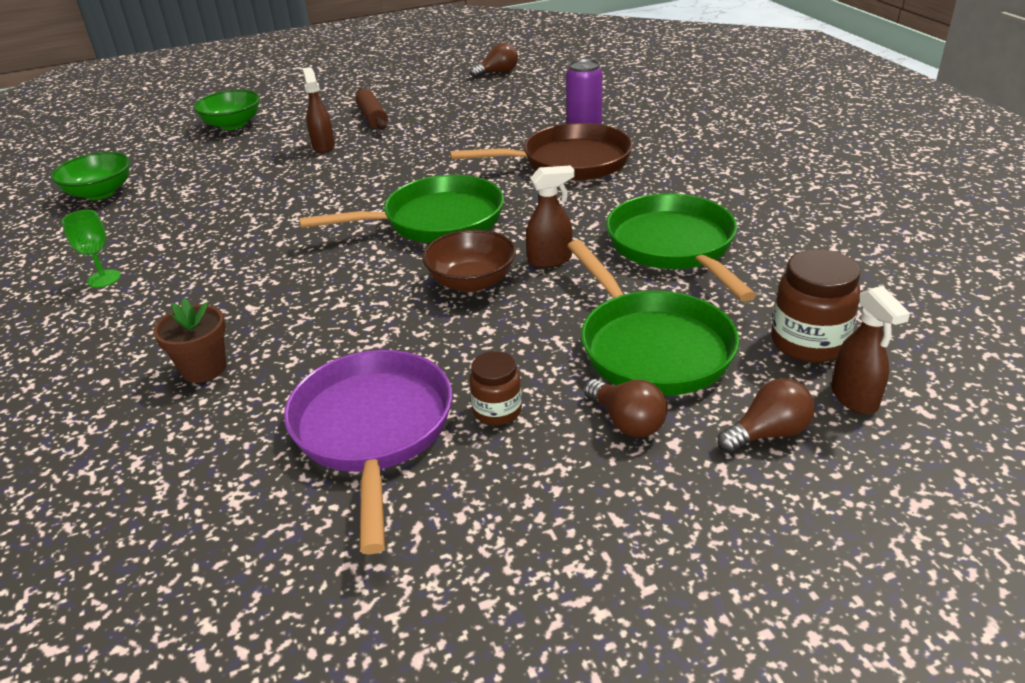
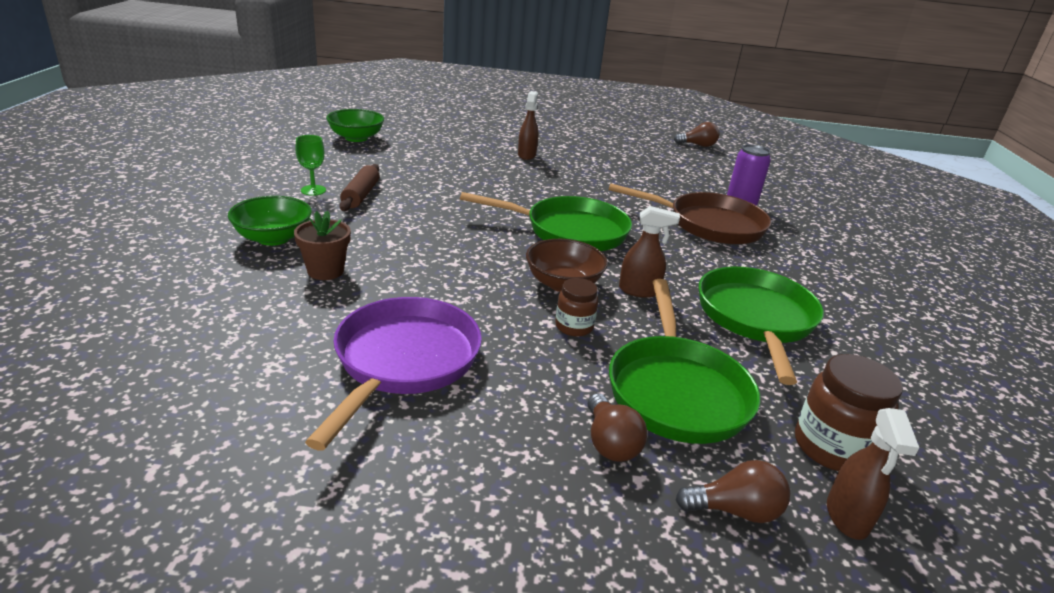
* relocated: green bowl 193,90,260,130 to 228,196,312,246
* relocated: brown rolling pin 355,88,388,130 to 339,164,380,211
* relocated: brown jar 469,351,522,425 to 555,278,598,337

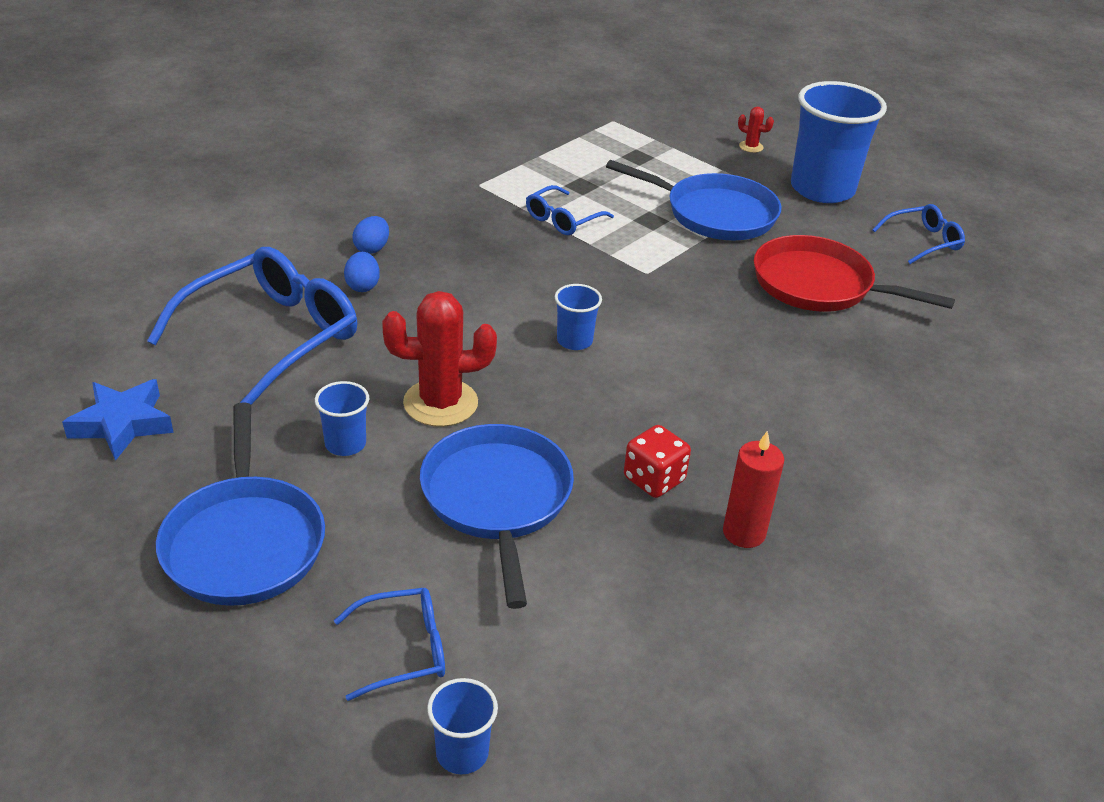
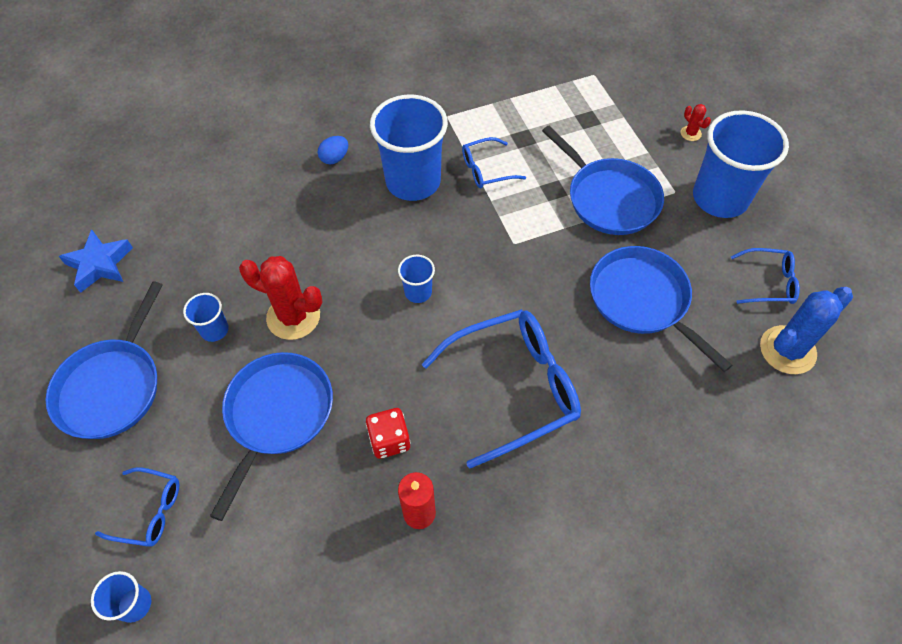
* relocated: blue glasses 147,247,357,405 to 422,309,581,468
* missing: blue egg 344,252,380,292
* colour: red pan 754,235,955,312 to blue pan 590,246,733,372
* appeared: blue cup 370,95,448,201
* appeared: blue cactus 760,287,853,374

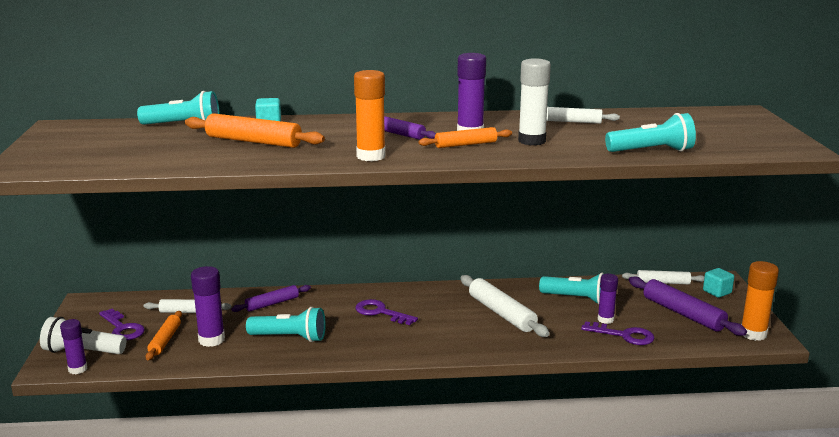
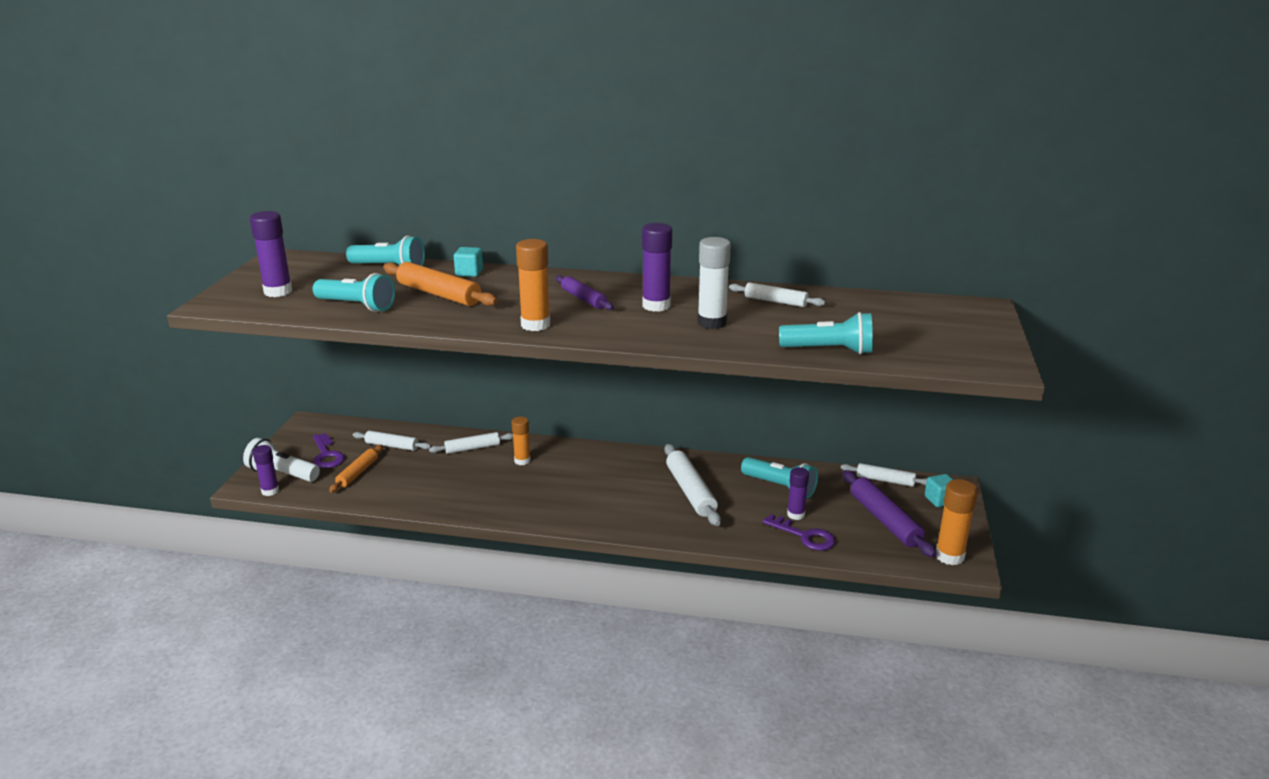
* relocated: purple glue stick 191,266,225,347 to 250,211,292,297
* colour: purple rolling pin 231,285,311,312 to white rolling pin 429,432,513,454
* relocated: turquoise flashlight 246,307,326,342 to 313,273,395,312
* missing: purple key 355,299,418,325
* missing: orange rolling pin 419,127,512,148
* appeared: orange glue stick 512,416,531,465

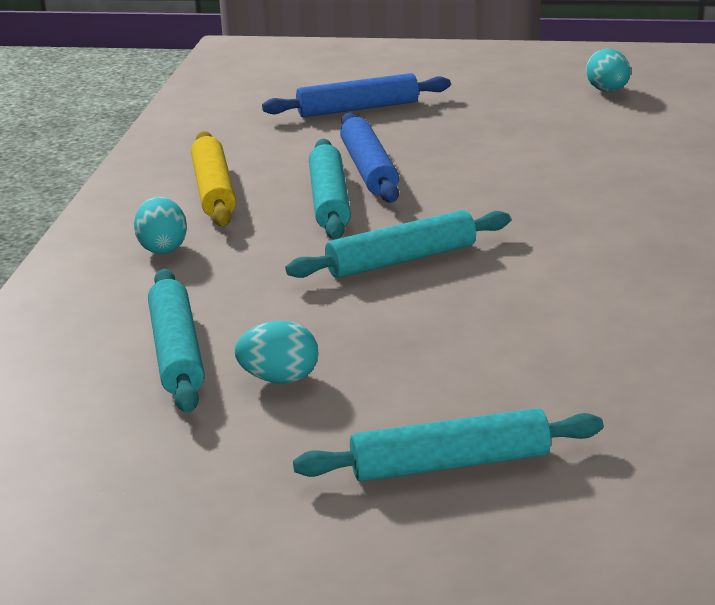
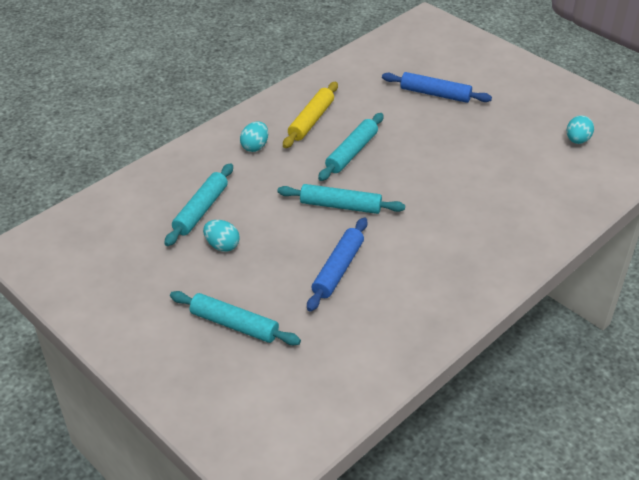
* relocated: blue rolling pin 340,113,399,203 to 307,217,367,312

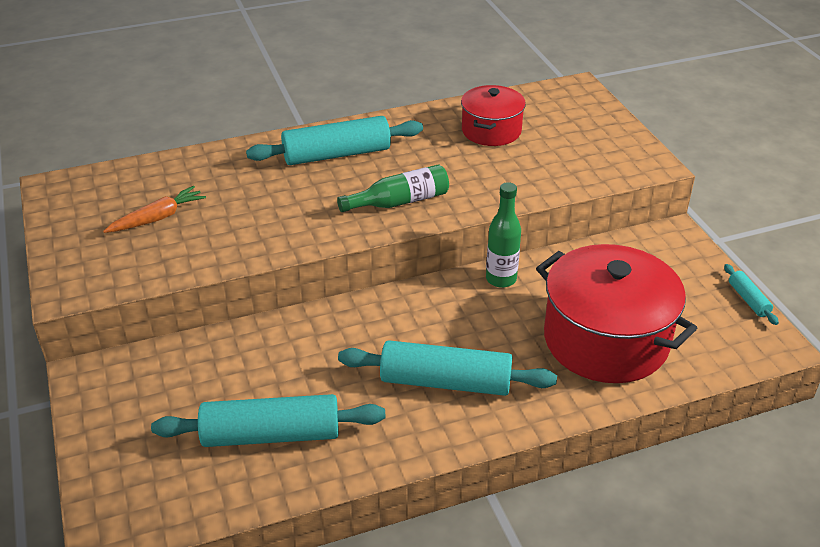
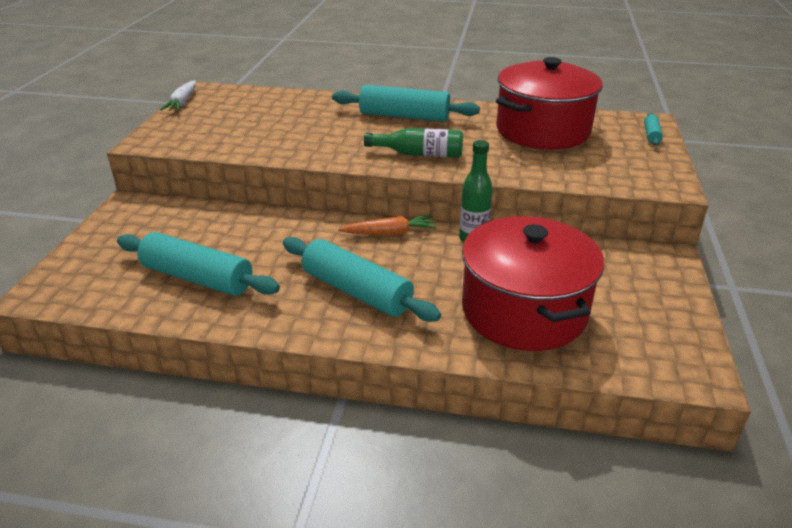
* relocated: orange carrot 103,186,206,233 to 338,215,437,236
* size: red pot 461,85,526,146 = 496,57,603,149 x1.73
* relocated: turquoise rolling pin 724,264,779,325 to 644,113,663,146
* appeared: white carrot 160,80,196,111

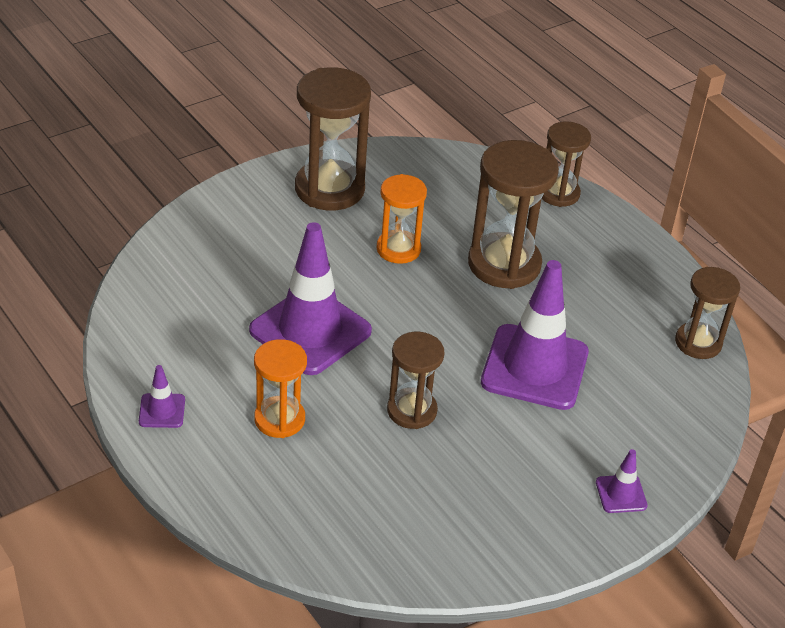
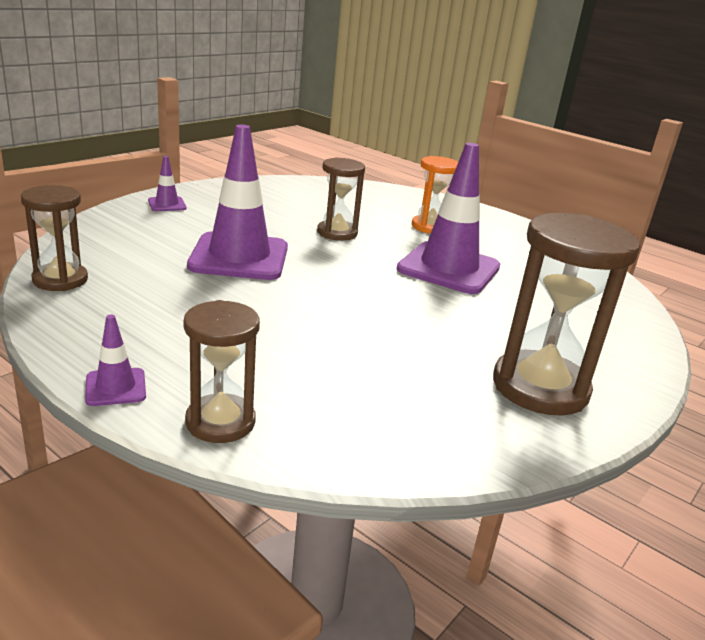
* relocated: purple traffic cone 139,365,185,428 to 85,315,146,406
* missing: orange hourglass 377,174,427,264
* missing: brown hourglass 468,140,559,289

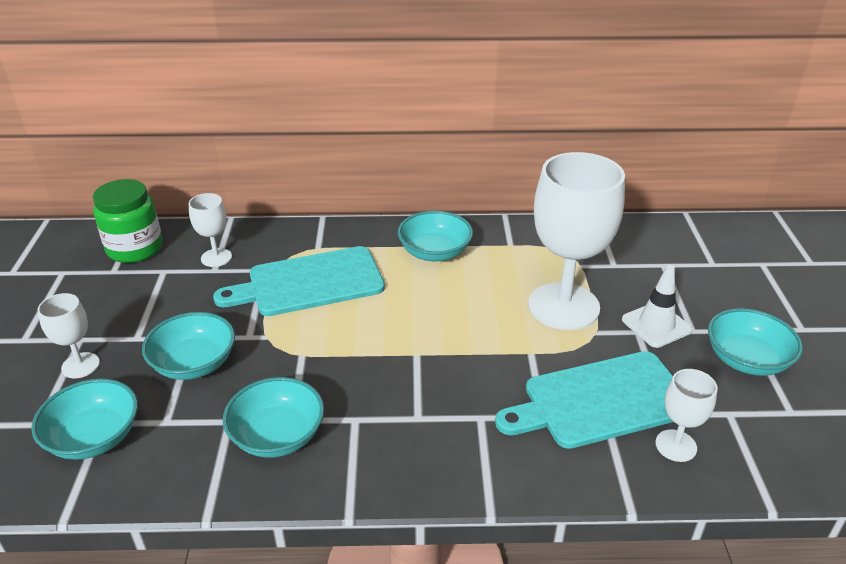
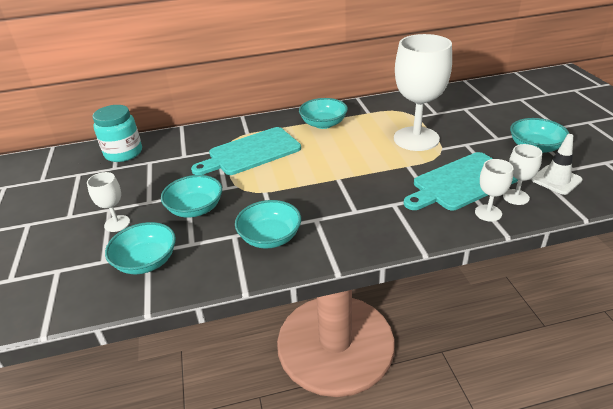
* colour: green jar 93,179,163,263 to turquoise jar 93,105,142,162
* relocated: white goblet 189,193,232,267 to 475,159,513,222
* relocated: white traffic cone 622,265,692,348 to 531,134,583,195

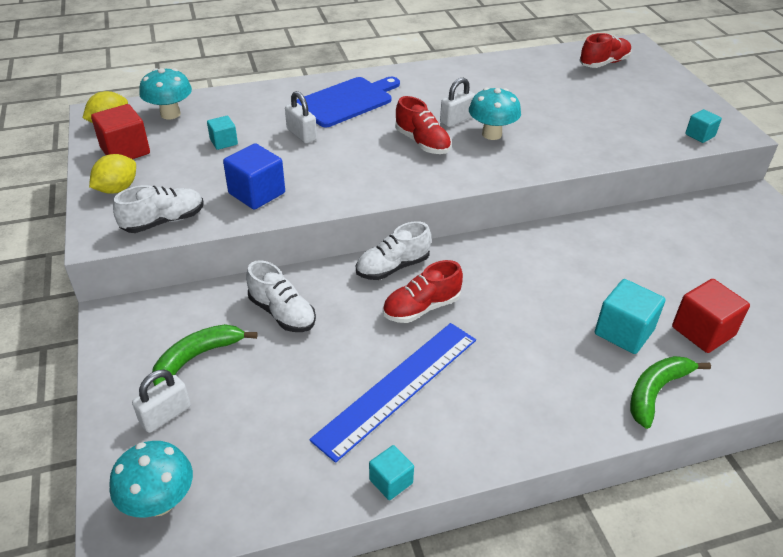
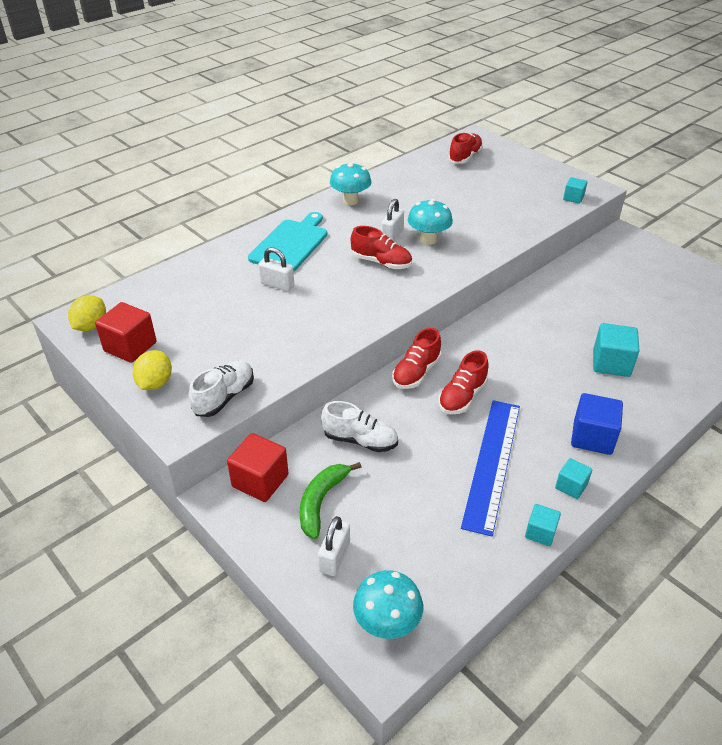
* relocated: turquoise mushroom 139,68,192,119 to 330,162,371,205
* relocated: turquoise cube 207,116,238,150 to 555,458,592,499
* relocated: blue cube 223,143,285,210 to 571,393,623,455
* colour: blue cutting board 297,77,400,127 to turquoise cutting board 248,212,327,272
* colour: white shoe 356,221,431,280 to red shoe 392,328,441,389
* missing: green banana 630,356,711,429
* relocated: red cube 672,279,750,353 to 227,433,288,502

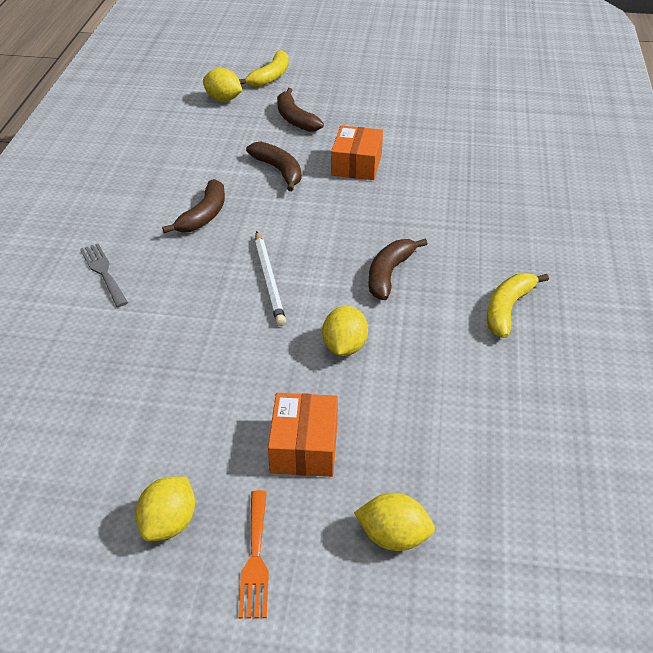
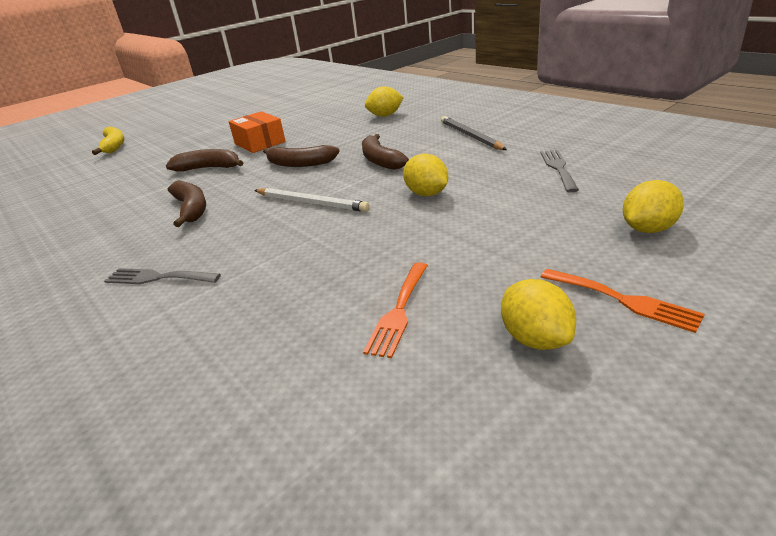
* relocated: yellow lemon 203,68,243,101 to 365,86,404,117
* missing: orange box 268,393,338,477
* relocated: brown banana 277,88,324,132 to 263,145,340,167
* exchanged: yellow banana 487,273,549,338 to grey pencil 441,116,507,150
* appeared: orange fork 363,262,428,358
* appeared: grey fork 540,150,579,193

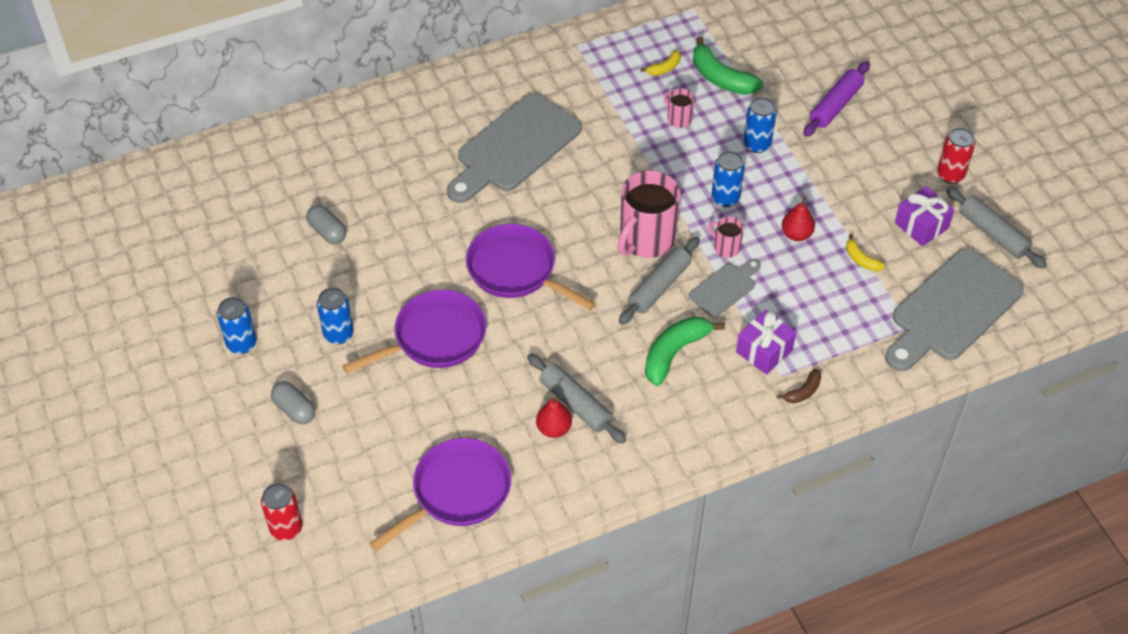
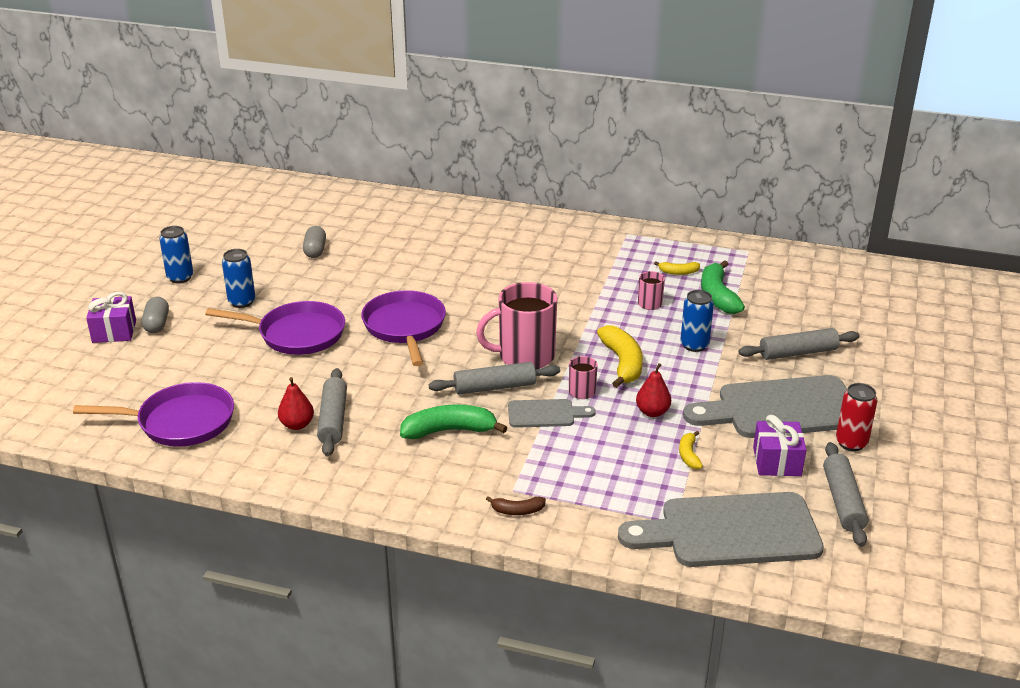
* missing: red can 261,483,303,541
* relocated: grey cutting board 447,93,582,203 to 683,375,847,438
* exchanged: blue can 711,151,745,207 to yellow banana 597,325,643,388
* relocated: purple gift 736,310,796,375 to 86,292,136,343
* colour: purple rolling pin 803,61,870,137 to grey rolling pin 739,328,860,360

